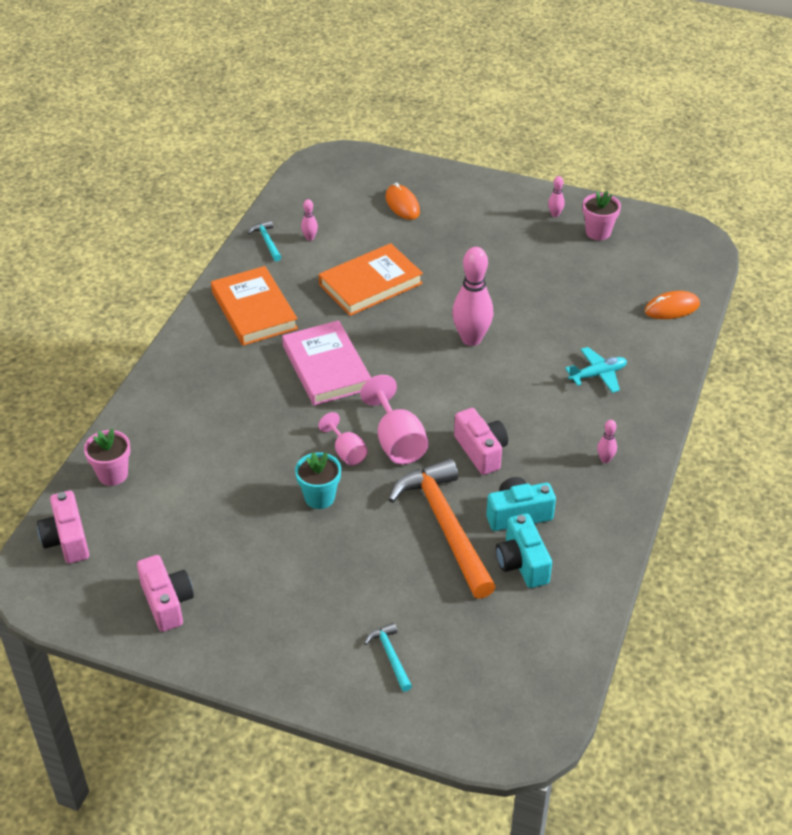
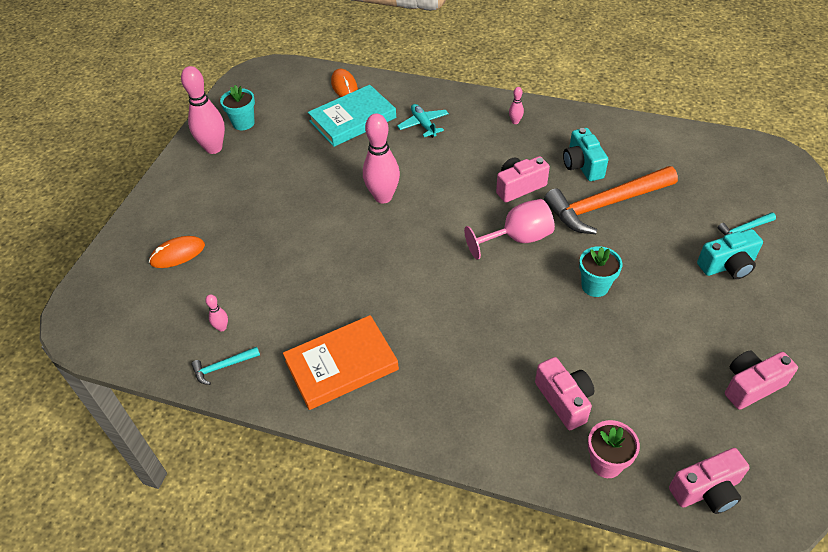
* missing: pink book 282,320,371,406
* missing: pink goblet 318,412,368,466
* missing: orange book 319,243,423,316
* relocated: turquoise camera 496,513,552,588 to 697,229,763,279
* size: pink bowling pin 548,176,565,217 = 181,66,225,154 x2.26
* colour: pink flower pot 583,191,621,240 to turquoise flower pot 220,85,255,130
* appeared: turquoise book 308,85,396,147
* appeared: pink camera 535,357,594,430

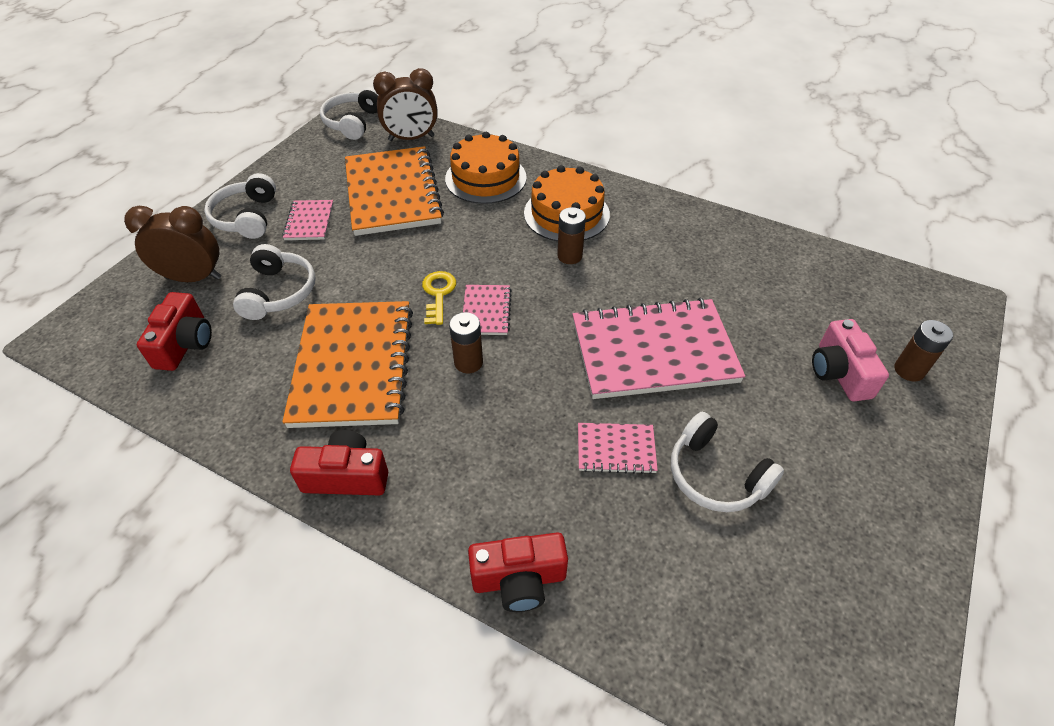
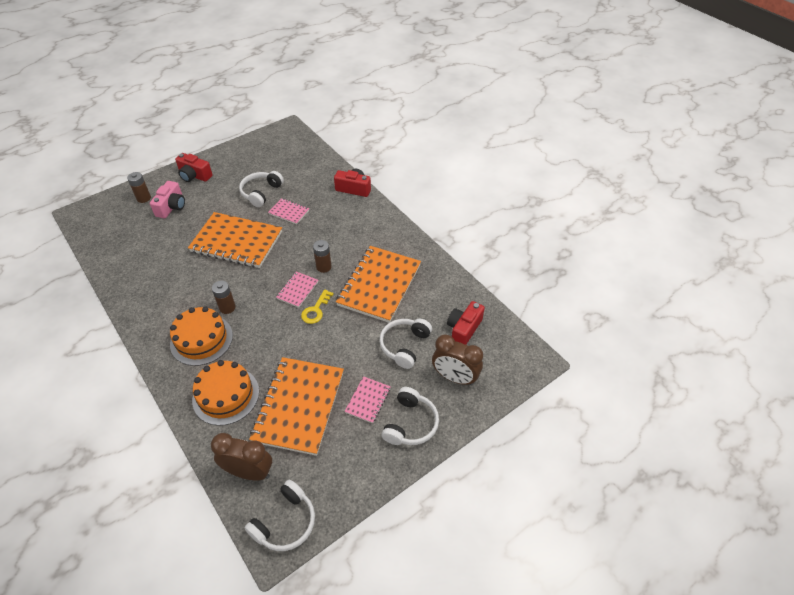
* relocated: red camera 290,430,388,495 to 175,153,213,182
* colour: pink notebook 573,298,745,399 to orange notebook 188,212,282,268
* spun: white headphones 671,412,784,512 = 239,171,284,207 135 degrees counterclockwise

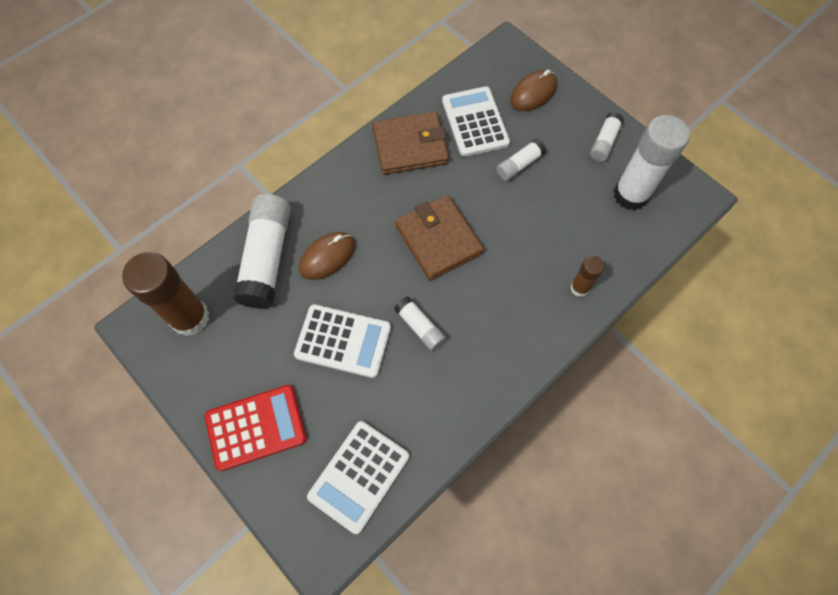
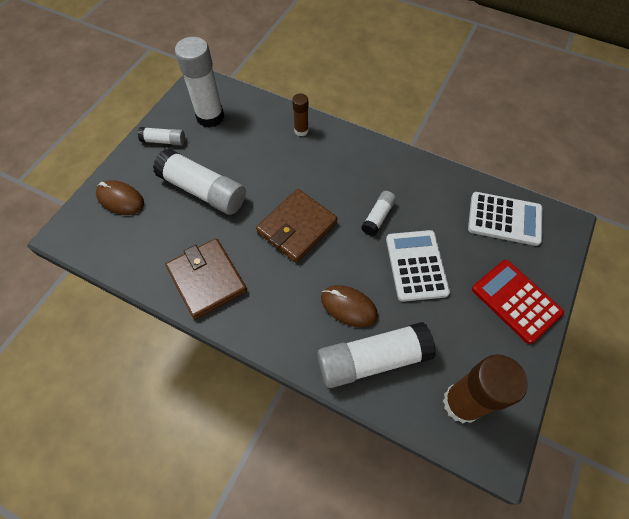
* missing: white calculator 442,86,510,157
* size: white glue stick 496,139,546,181 = 153,148,246,215 x1.97

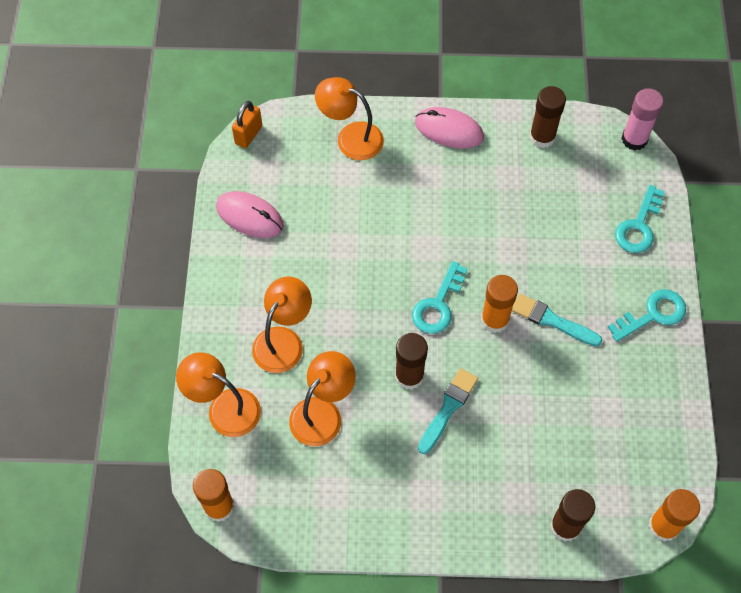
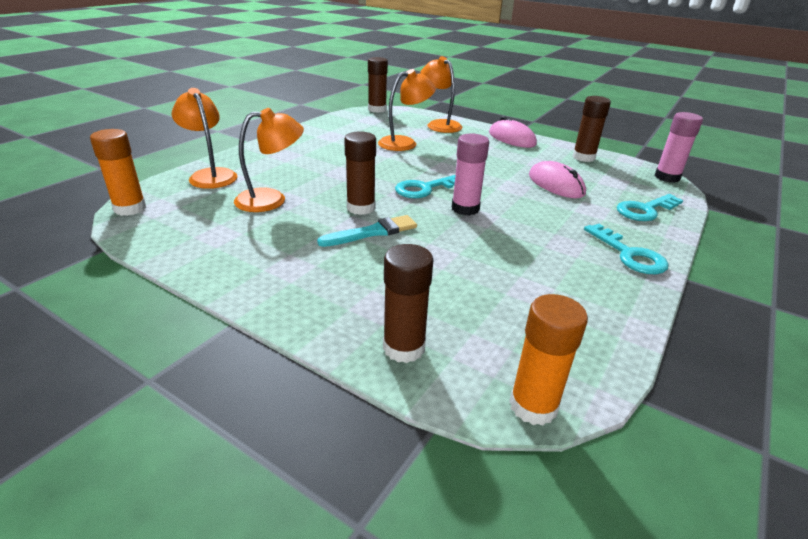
* relocated: pink mouse 216,191,284,238 to 529,161,586,198
* exchanged: orange padlock 232,101,262,148 to brown glue stick 368,57,388,113
* relocated: orange lamp 252,276,312,373 to 378,69,436,151
* colour: orange glue stick 481,275,518,333 to pink glue stick 452,133,489,216
* missing: turquoise brush 512,294,602,346
* spun: turquoise key 608,289,686,342 = 584,224,669,274 60 degrees clockwise

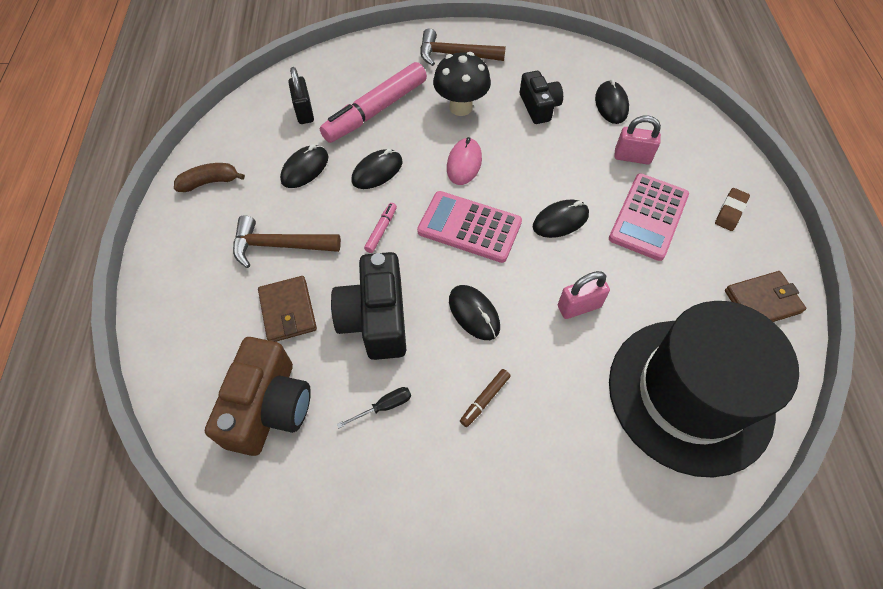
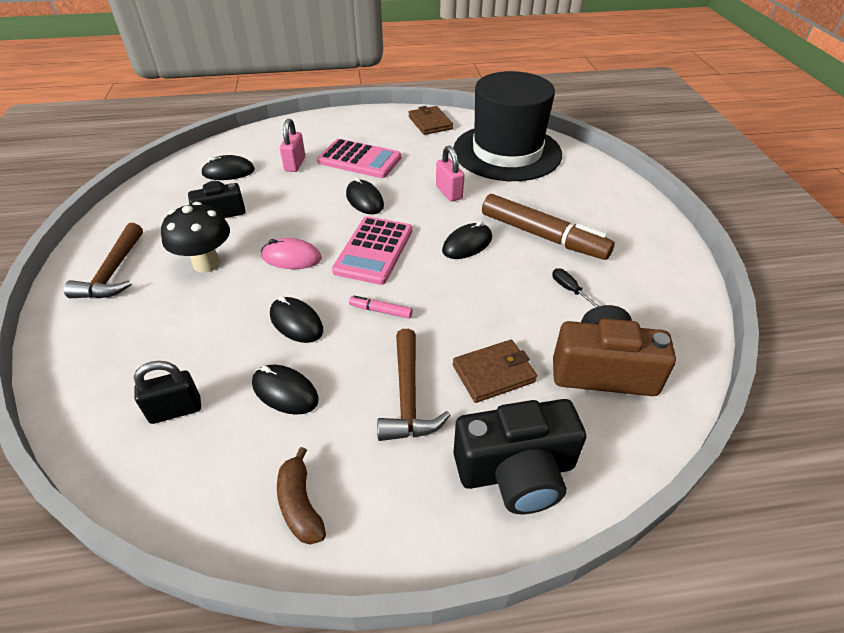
* missing: pink marker 320,62,427,143
* relocated: black camera 331,252,406,360 to 453,399,586,514
* size: brown marker 460,369,511,427 = 482,194,615,260 x2.42
* missing: brown eraser 715,188,750,231

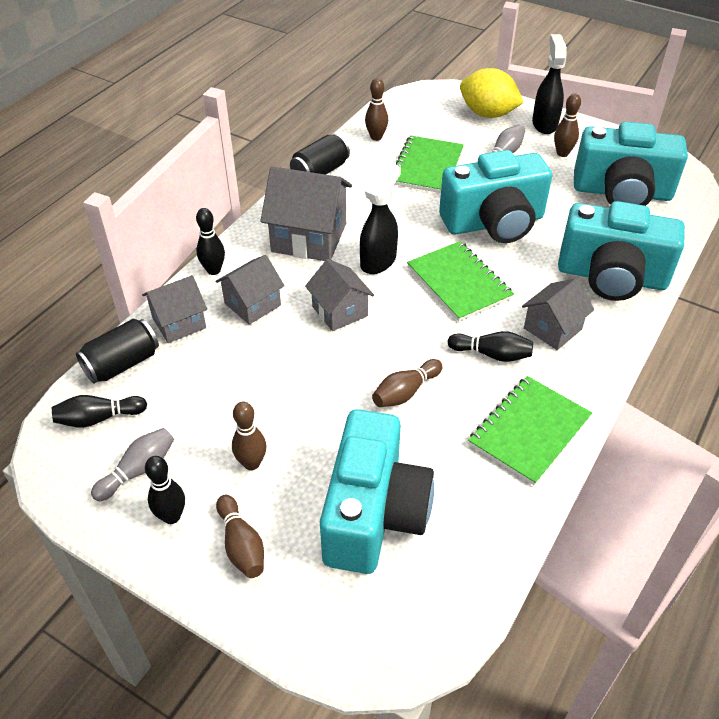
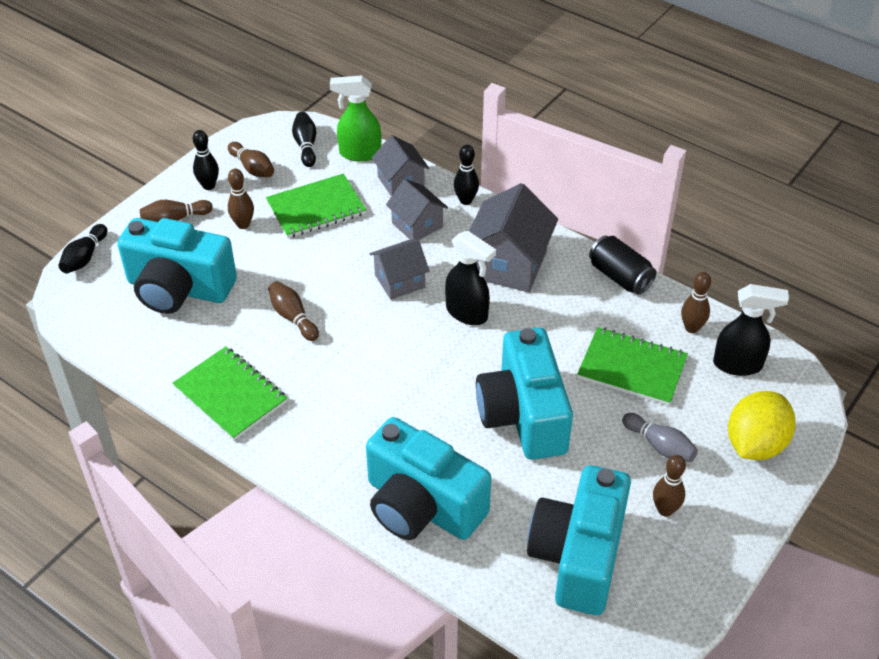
* exchanged: black can 76,319,159,384 to green spray bottle 330,75,381,162
* colour: grey bowling pin 91,428,174,501 to brown bowling pin 228,142,274,177
* relocated: green notebook 407,241,514,322 to 266,174,366,238
* relocated: black bowling pin 447,331,533,362 to 59,224,107,273
* missing: grey house 522,278,594,350
* relocated: black spray bottle 532,34,567,134 to 713,284,789,376
* spun: turquoise camera 558,201,685,301 = 366,417,491,540 75 degrees counterclockwise

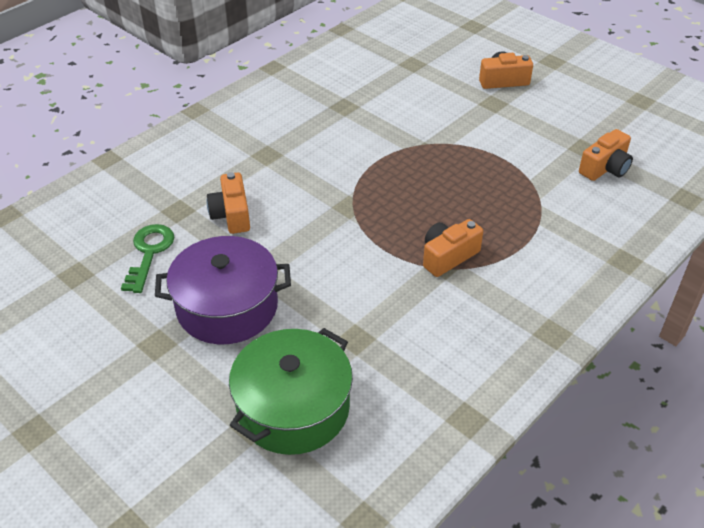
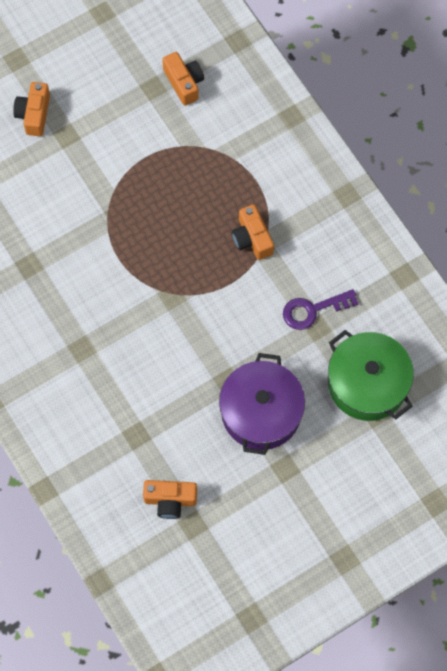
* missing: green key 121,224,174,293
* relocated: orange camera 207,172,250,234 to 143,480,197,519
* appeared: purple key 283,289,358,330

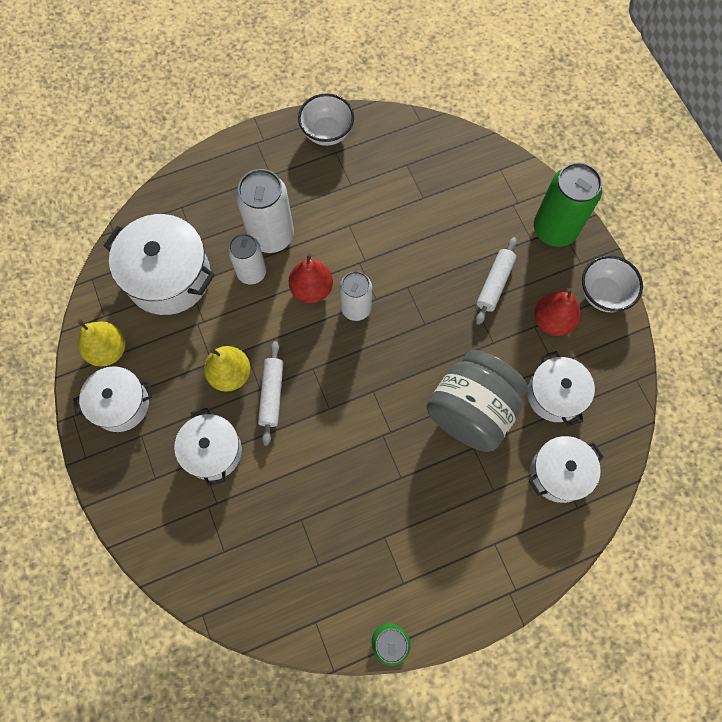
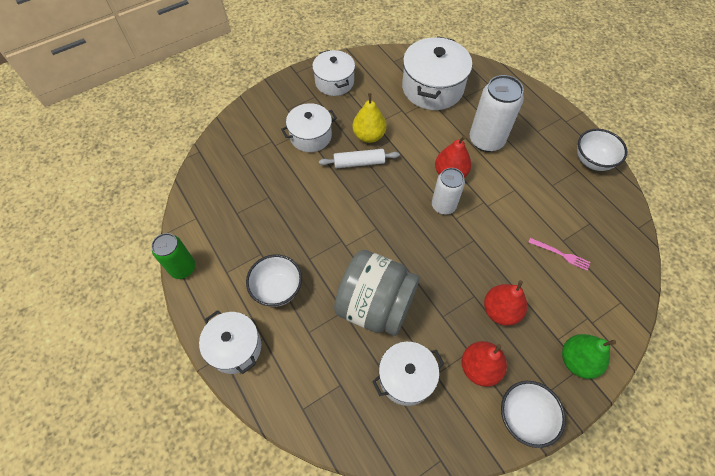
* missing: yellow pear 78,319,126,366
* missing: white can 228,234,266,285
* exchanged: white rolling pin 476,237,517,325 to red pear 484,280,527,326
* relocated: white pot 529,436,604,503 to 199,310,261,374
* exchanged: green can 534,162,602,247 to green pear 562,334,616,379
* appeared: white bowl 246,254,302,307
* appeared: pink fork 528,238,590,271

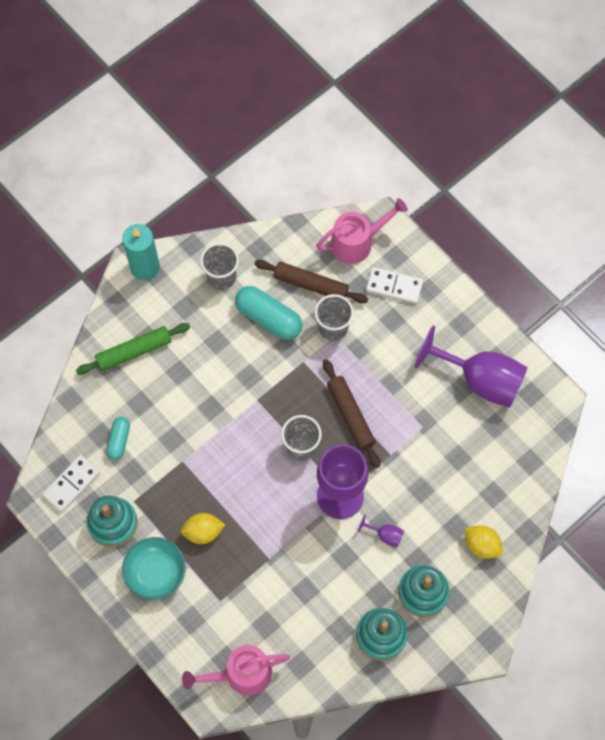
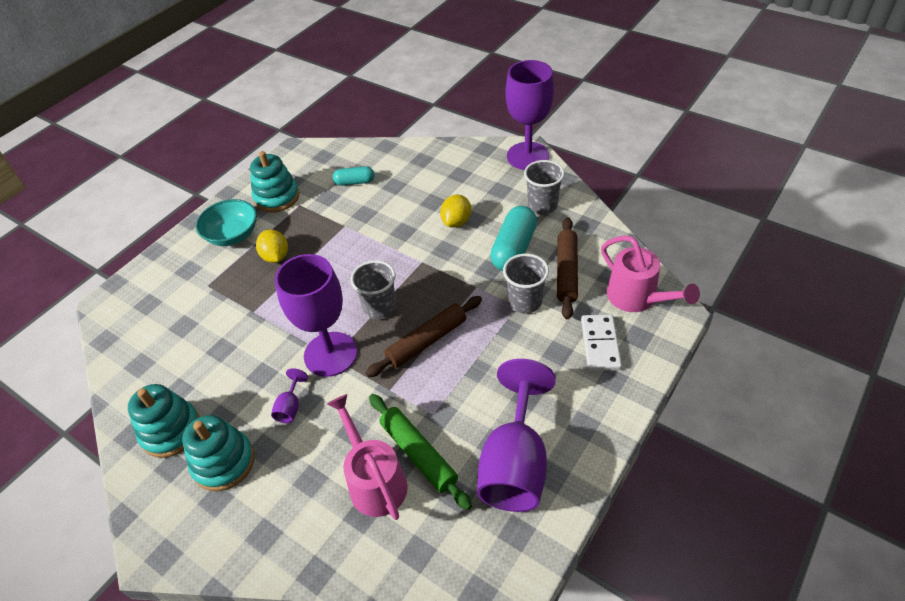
* missing: white domino 42,455,100,513
* relocated: green rolling pin 76,323,190,375 to 369,394,472,510
* exchanged: turquoise candle 122,224,160,280 to purple goblet 505,60,554,170
* relocated: pink watering can 182,645,290,696 to 327,394,408,520
* relocated: yellow lemon 464,525,503,559 to 440,194,471,228

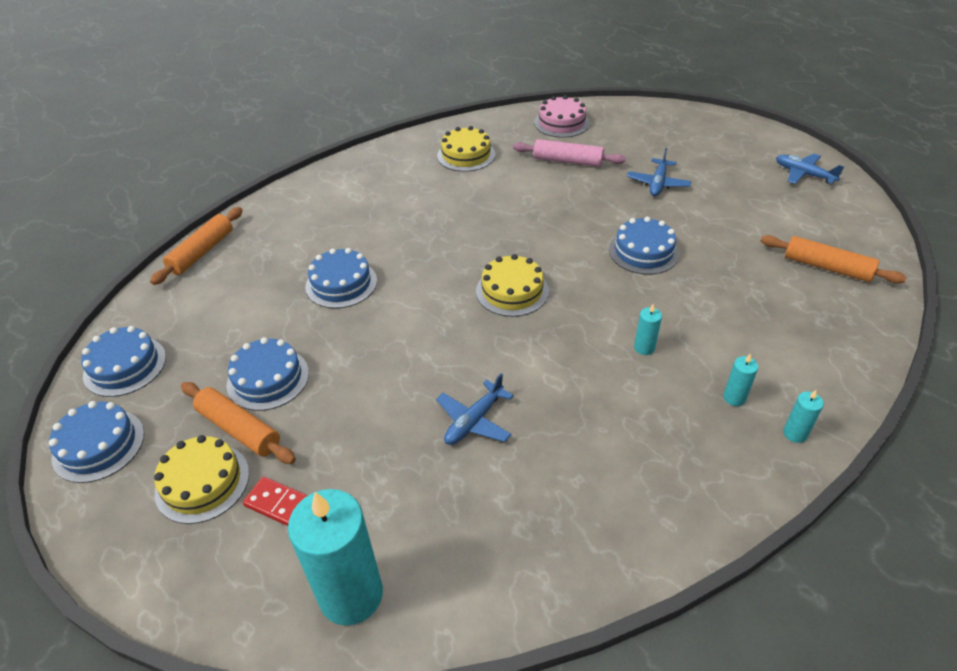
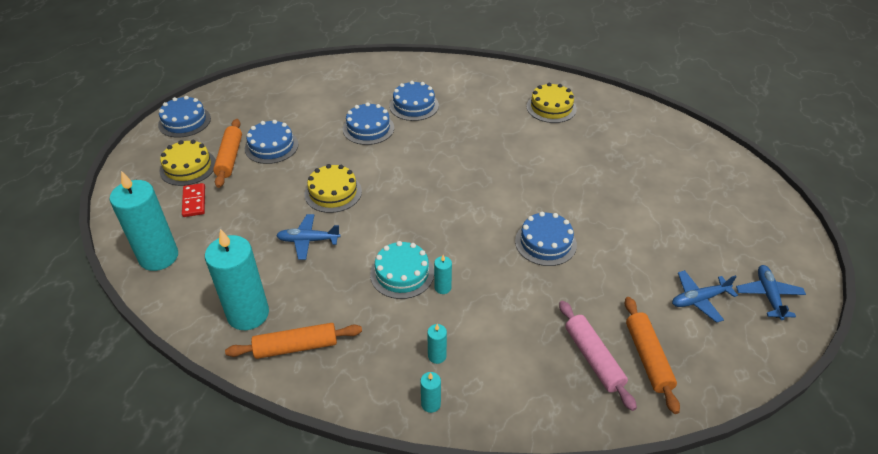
* relocated: blue cake 81,326,166,397 to 389,81,439,121
* relocated: orange rolling pin 150,207,243,285 to 225,323,362,359
* relocated: yellow cake 476,254,549,317 to 305,164,362,213
* relocated: pink rolling pin 513,139,626,167 to 559,301,637,411
* missing: pink cake 534,95,590,138
* relocated: blue plane 627,148,691,196 to 672,270,738,323
* appeared: turquoise candle 205,229,269,330
* appeared: turquoise cake 370,241,434,299

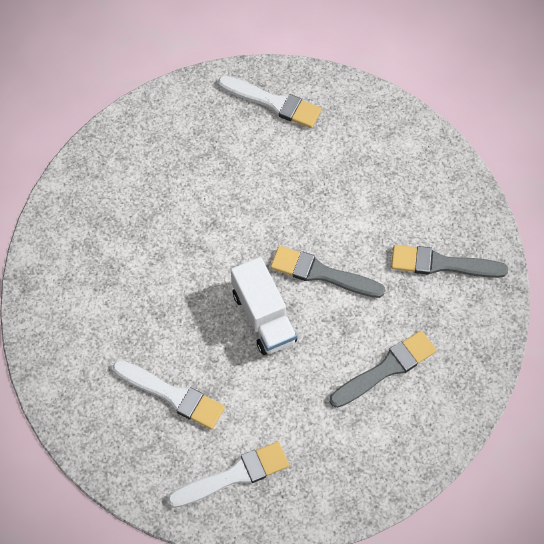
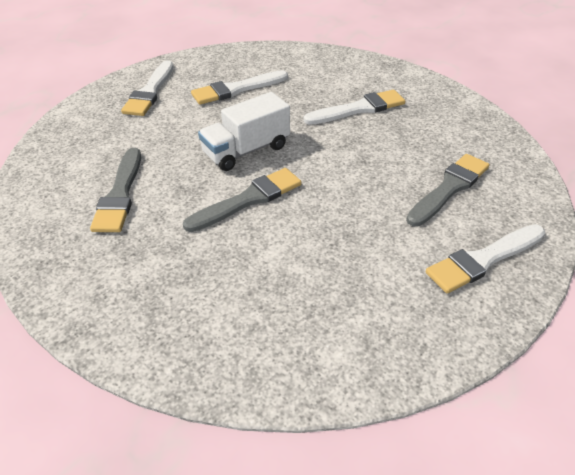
* spun: white truck 231,257,297,355 = 198,92,290,171 45 degrees counterclockwise
* relocated: grey brush 391,245,508,278 to 406,154,490,227
* appeared: white brush 304,90,405,125

